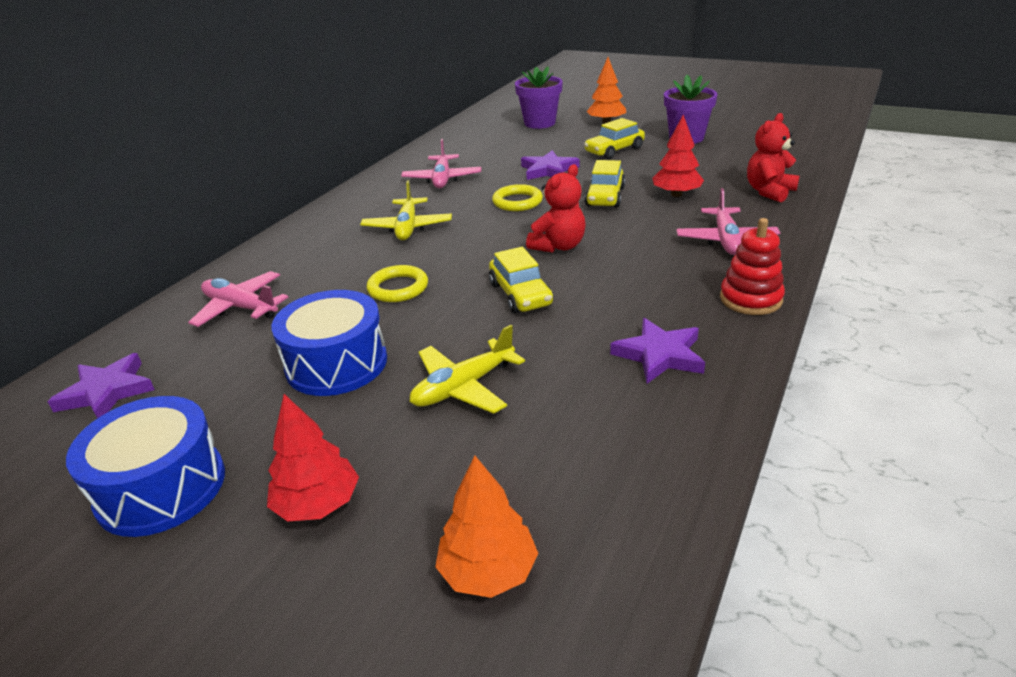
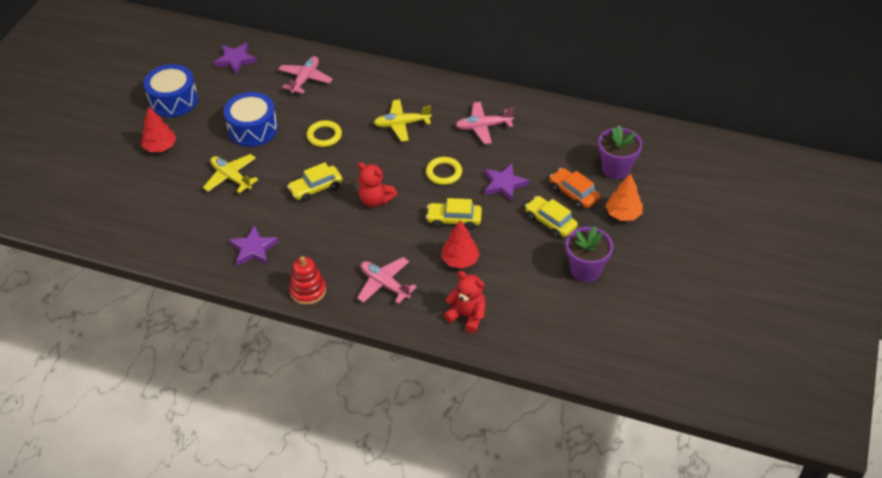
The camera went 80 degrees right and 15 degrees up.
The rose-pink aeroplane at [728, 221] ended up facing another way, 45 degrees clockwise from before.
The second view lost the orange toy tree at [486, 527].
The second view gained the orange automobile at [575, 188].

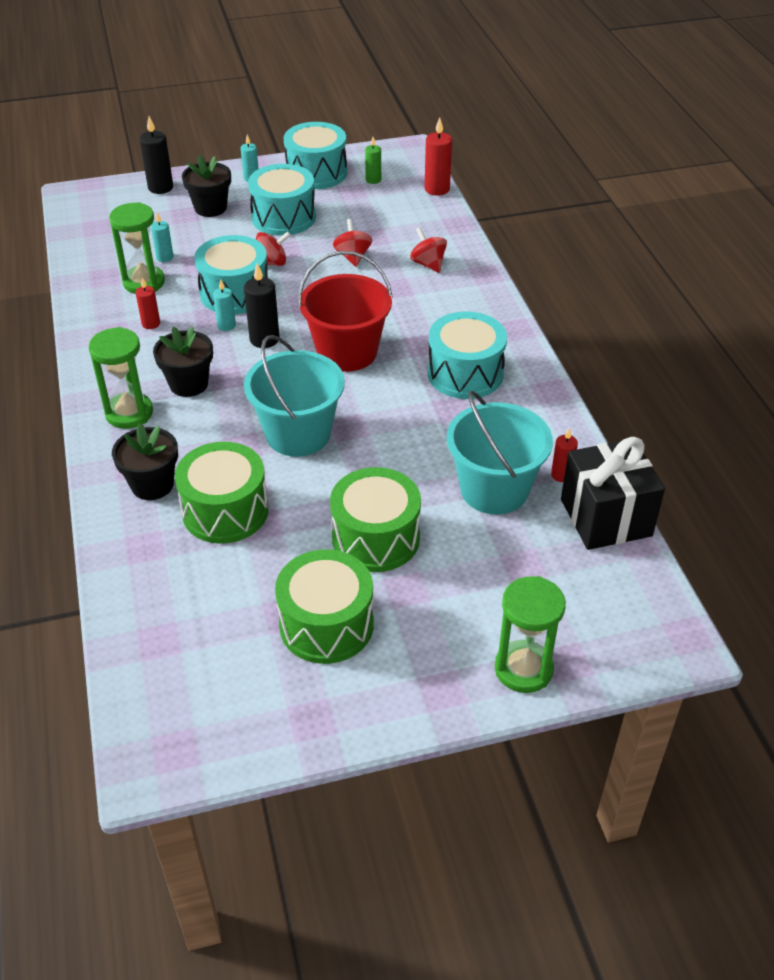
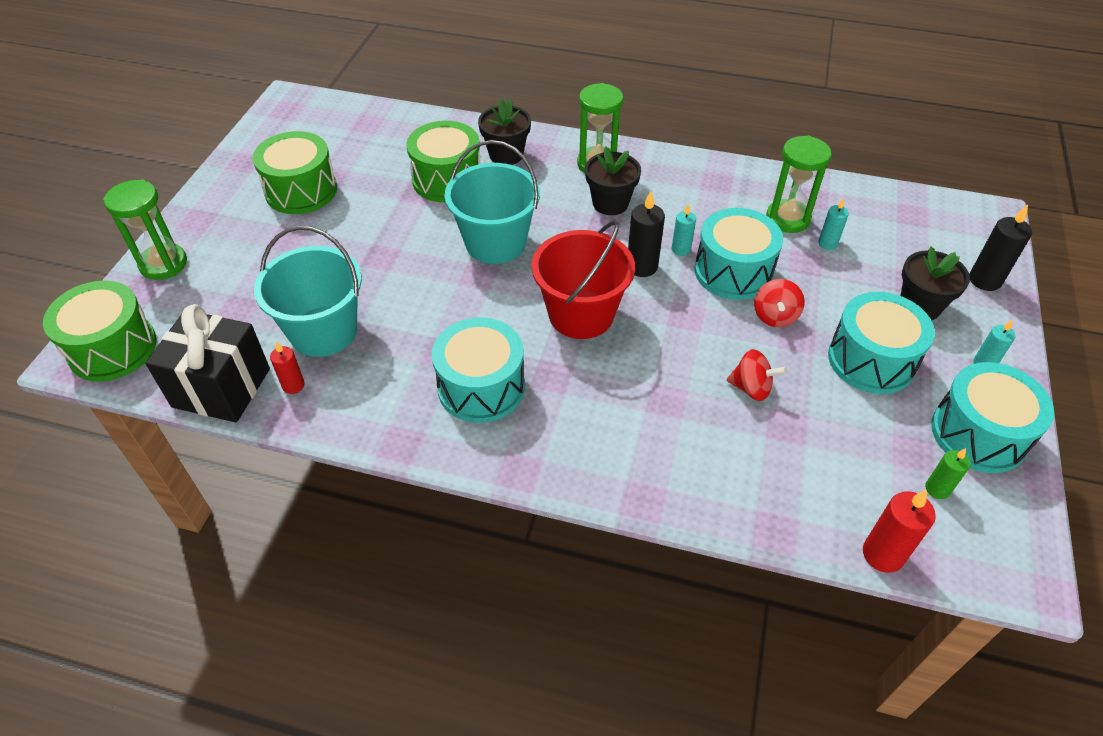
The camera went 120 degrees right and 5 degrees up.
The second view lost the crimson spinning top at [428, 250].
The second view lost the crimson pillar candle at [147, 303].
The green snare drum ended up elsewhere, having gone from [375, 519] to [100, 331].

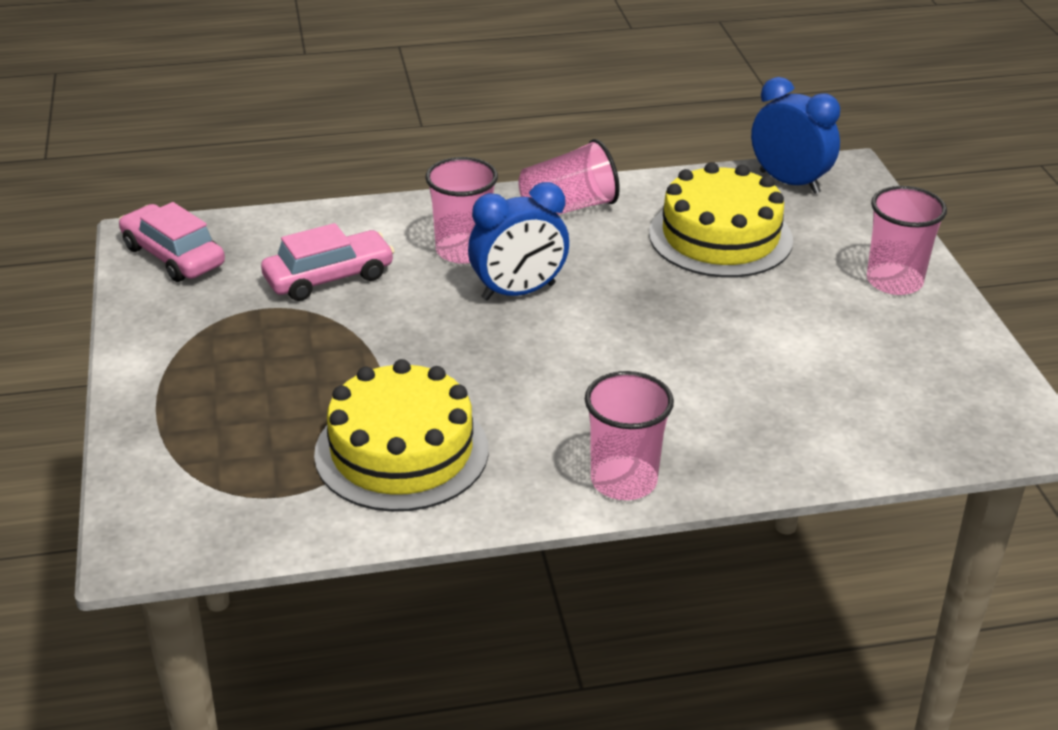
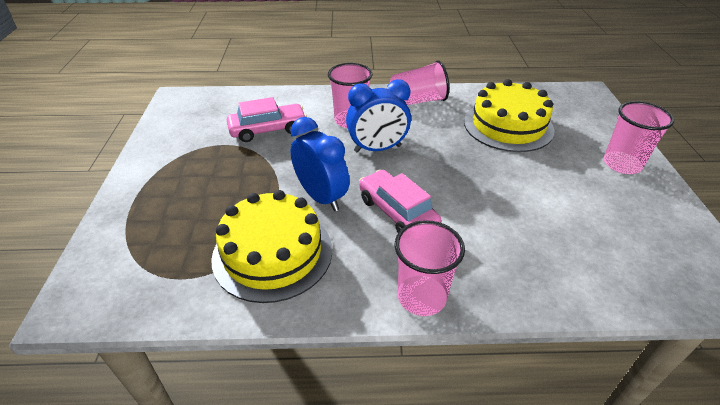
The camera went 10 degrees right and 5 degrees up.
The blue alarm clock ended up elsewhere, having gone from [795, 135] to [320, 164].
The rose-pink automobile ended up elsewhere, having gone from [172, 242] to [400, 201].

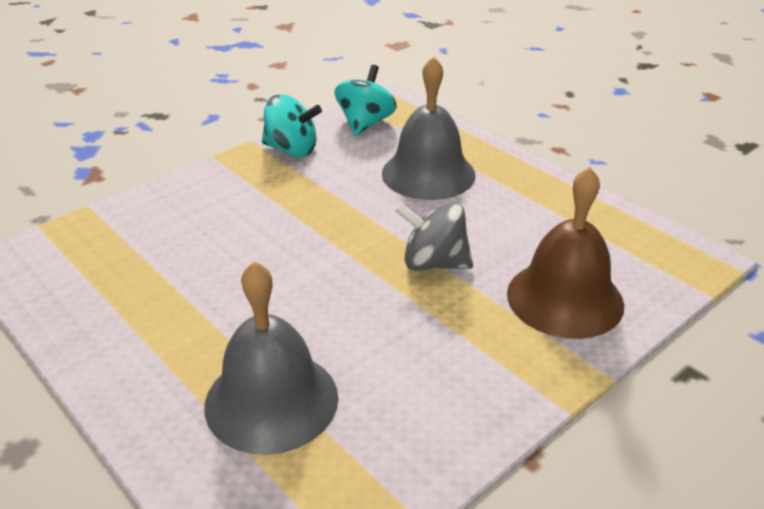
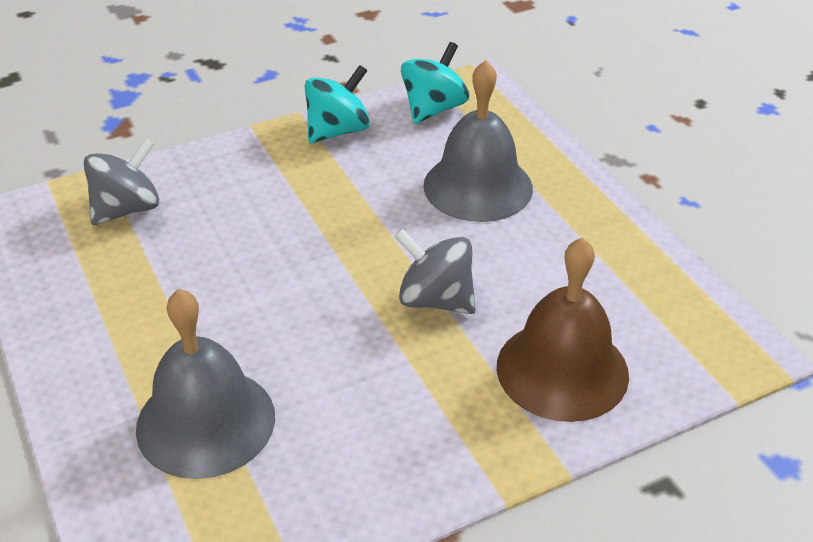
The camera went 15 degrees right and 5 degrees up.
The teal spinning top at [292, 125] ended up facing another way, 75 degrees counterclockwise from before.
The second view gained the gray spinning top at [121, 181].

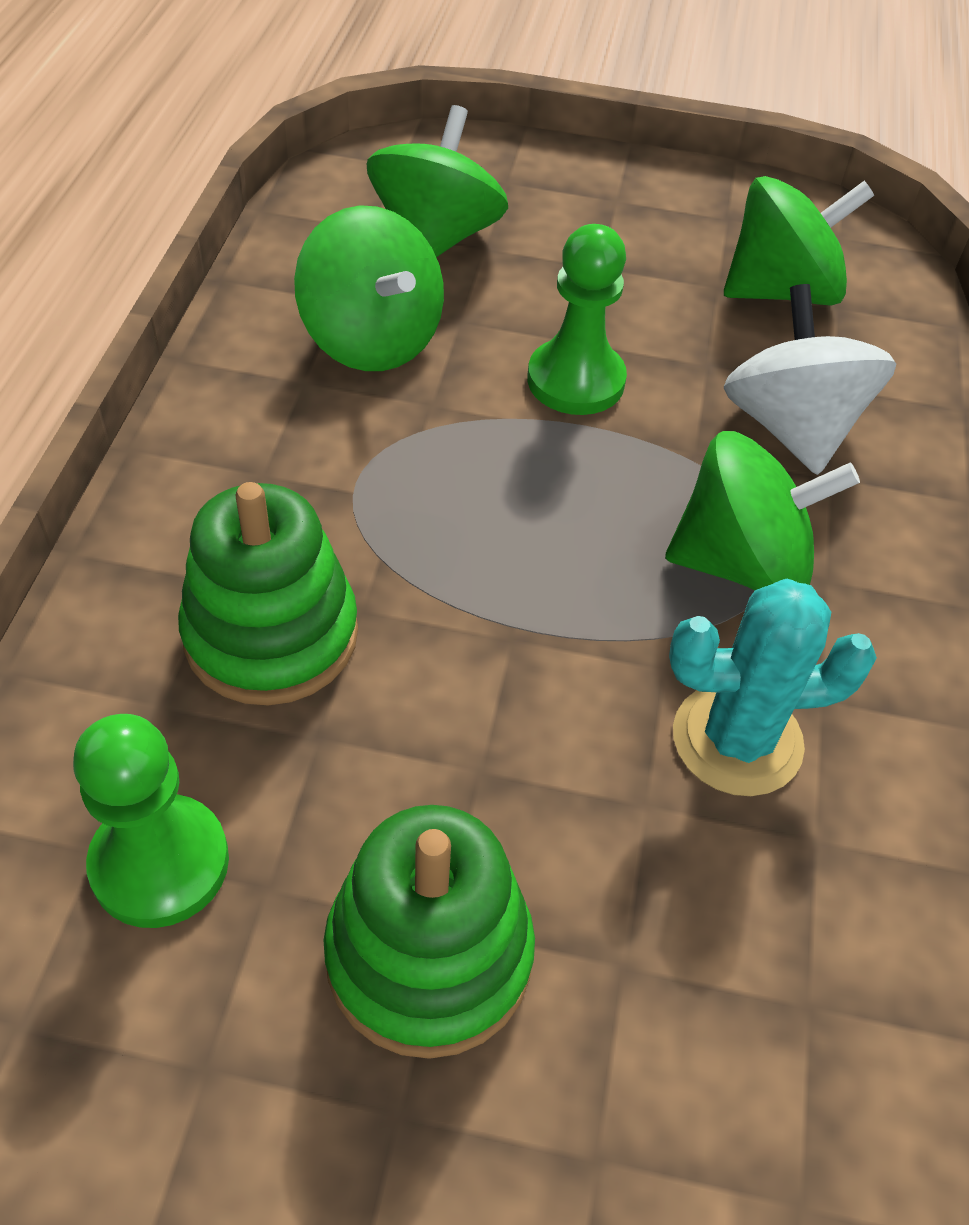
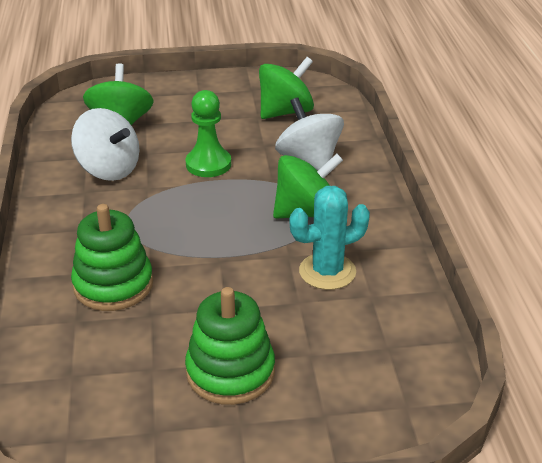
The camera went 15 degrees left and 15 degrees down.
What was the green spinning top at [369, 288] turned into the snow-white spinning top at [105, 144].
The second view lost the green pawn at [151, 821].

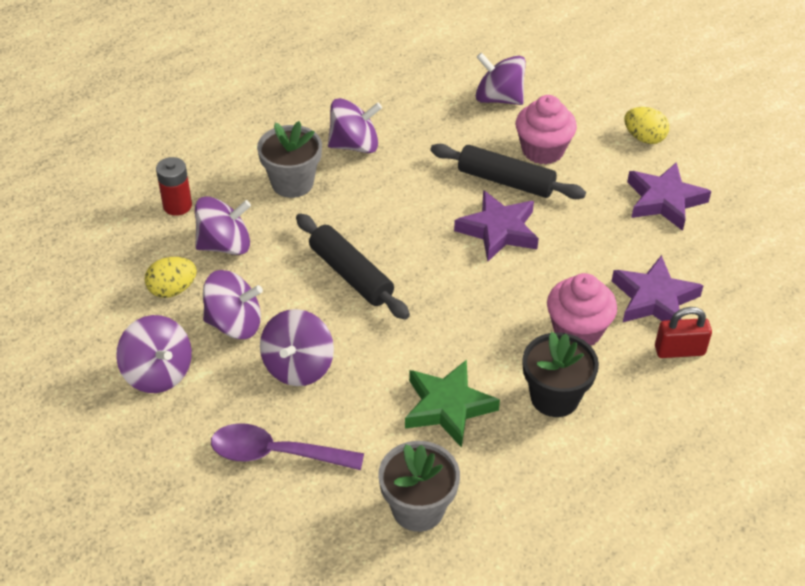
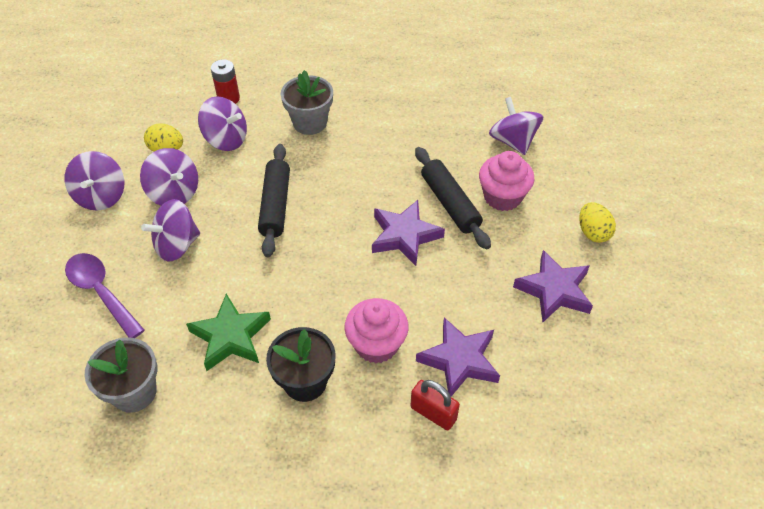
The camera went 40 degrees right and 5 degrees up.
The second view lost the violet spinning top at [355, 125].

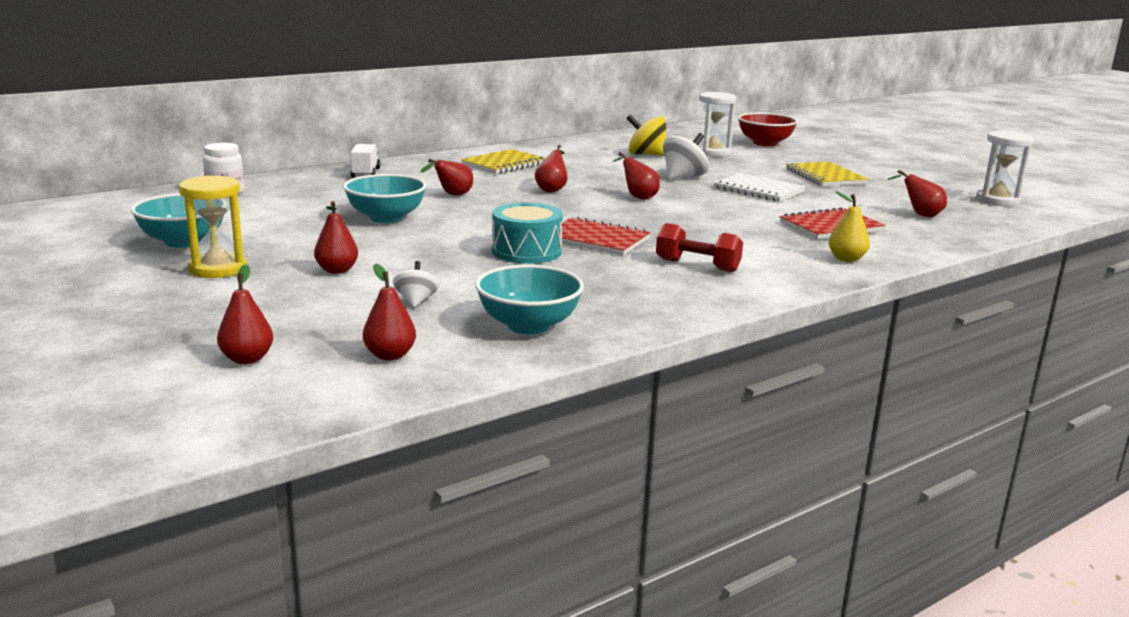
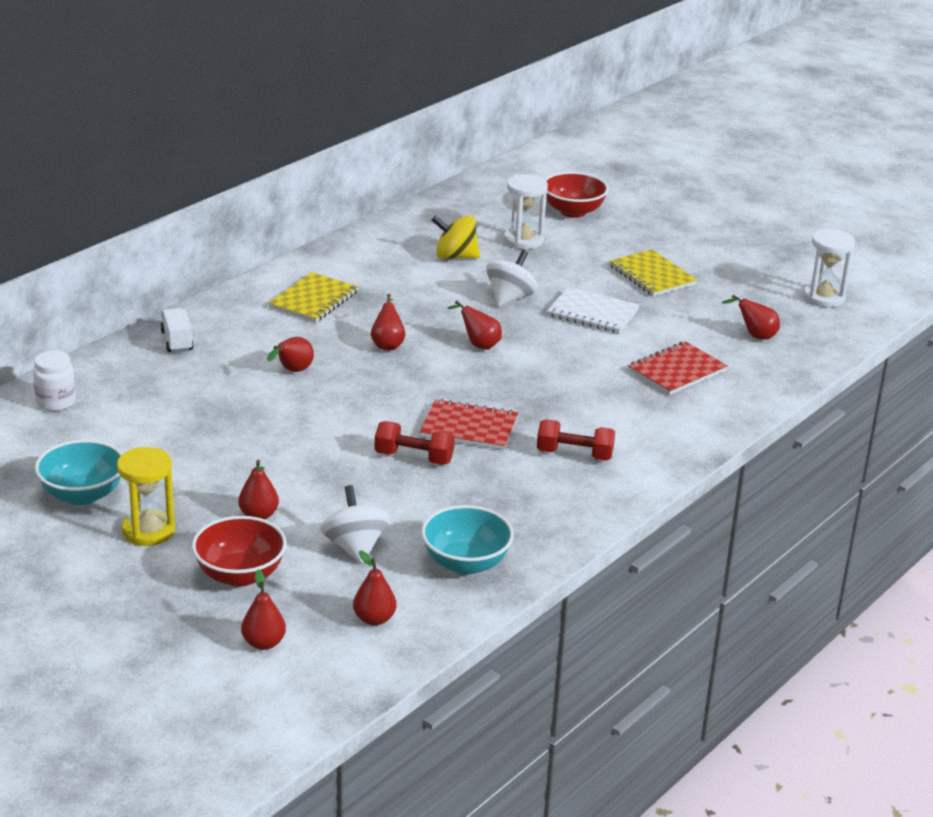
The camera went 15 degrees left and 10 degrees up.
The second view lost the teal bowl at [385, 198].
The second view lost the bright yellow pear at [849, 226].
Where the teal snare drum stood at [527, 233], the crimson dumbbell came to stand at [415, 443].
The size of the snow-white spinning top at [416, 284] changed by a factor of 1.72.
The second view gained the crimson bowl at [239, 551].

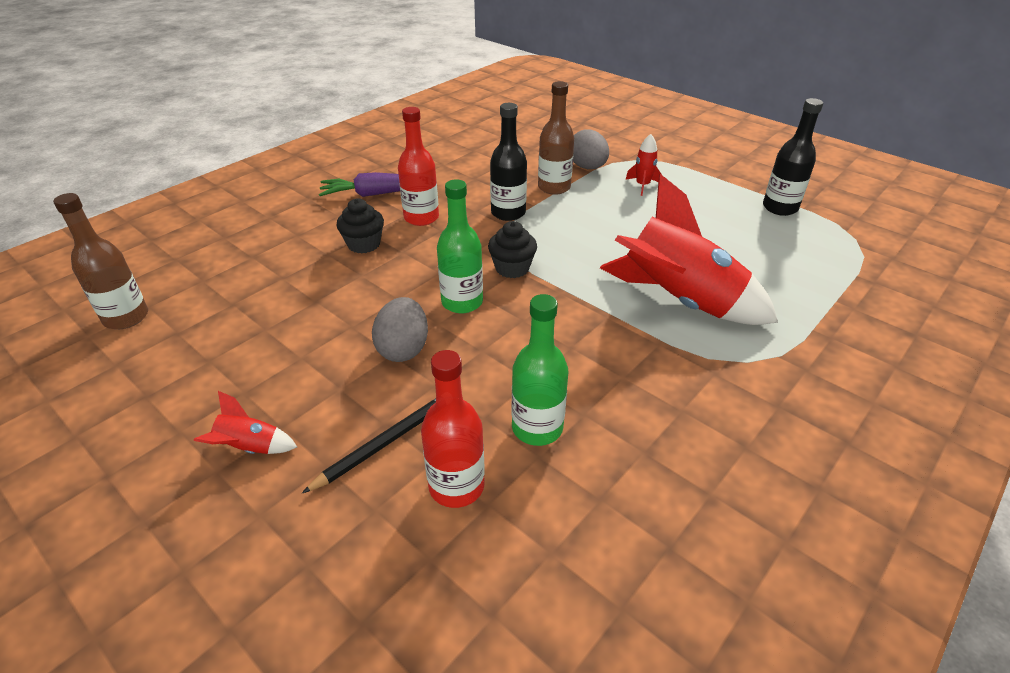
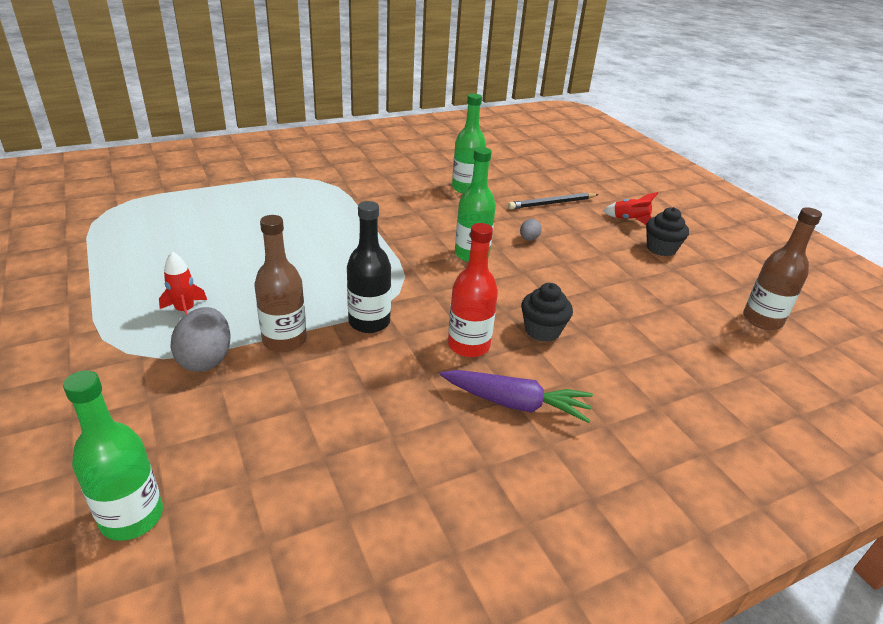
The camera went 160 degrees left and 5 degrees down.
The second view lost the ebony bottle at [793, 157].
The second view lost the crimson spaceship at [689, 249].
The ebony cupcake ended up elsewhere, having gone from [512, 249] to [667, 231].
The size of the gray egg at [400, 329] changed by a factor of 0.53.
The second view lost the crimson bottle at [453, 429].
The second view gained the green bottle at [113, 455].

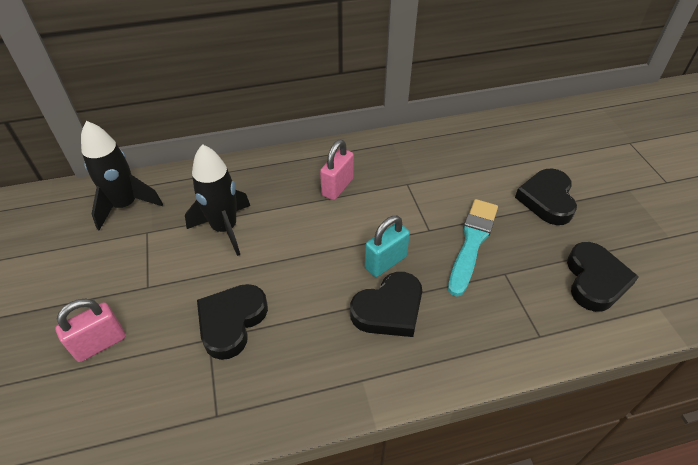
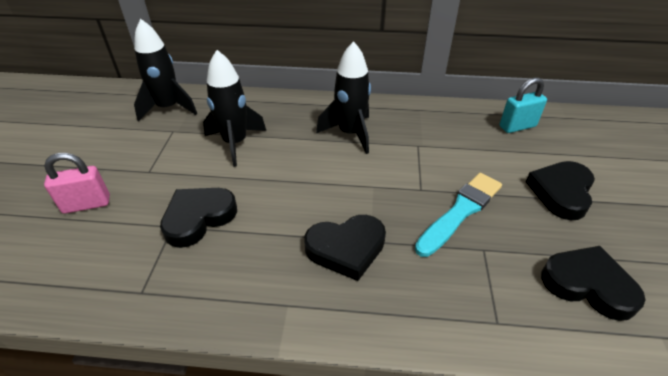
The camera went 20 degrees right and 5 degrees down.
Where the rose-pink padlock stood at [337, 169], the ebony spaceship came to stand at [343, 97].
The teal padlock ended up elsewhere, having gone from [387, 246] to [523, 105].
The ebony heart shape at [603, 277] ended up facing another way, 90 degrees counterclockwise from before.

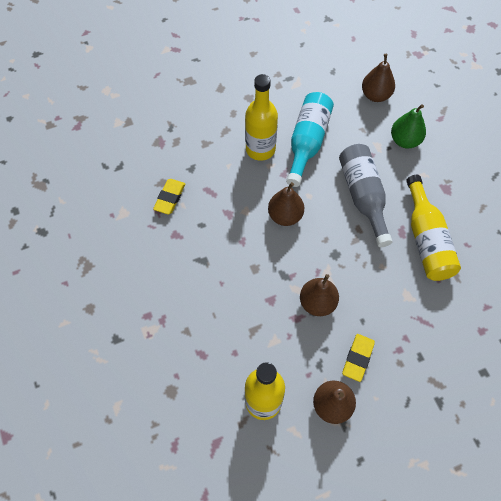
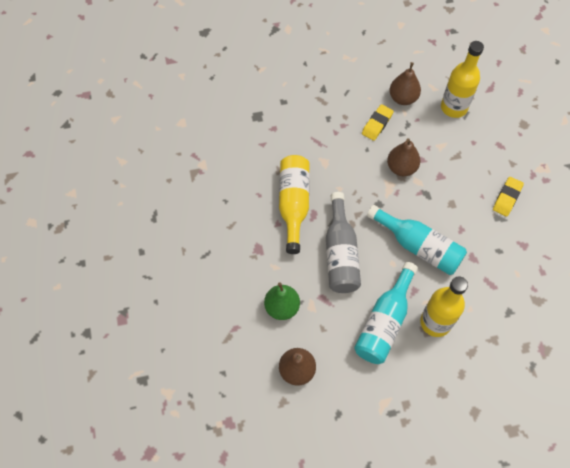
The camera went 170 degrees left and 0 degrees up.
The bright yellow eraser ended up elsewhere, having gone from [169, 197] to [508, 197].
Where the dark brown pear stood at [286, 204], the teal bottle came to stand at [417, 240].

